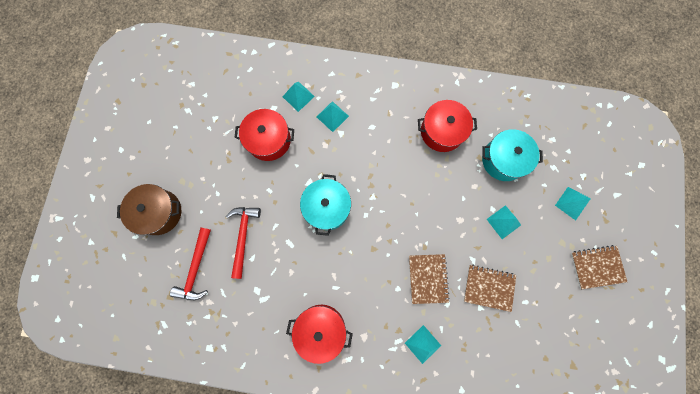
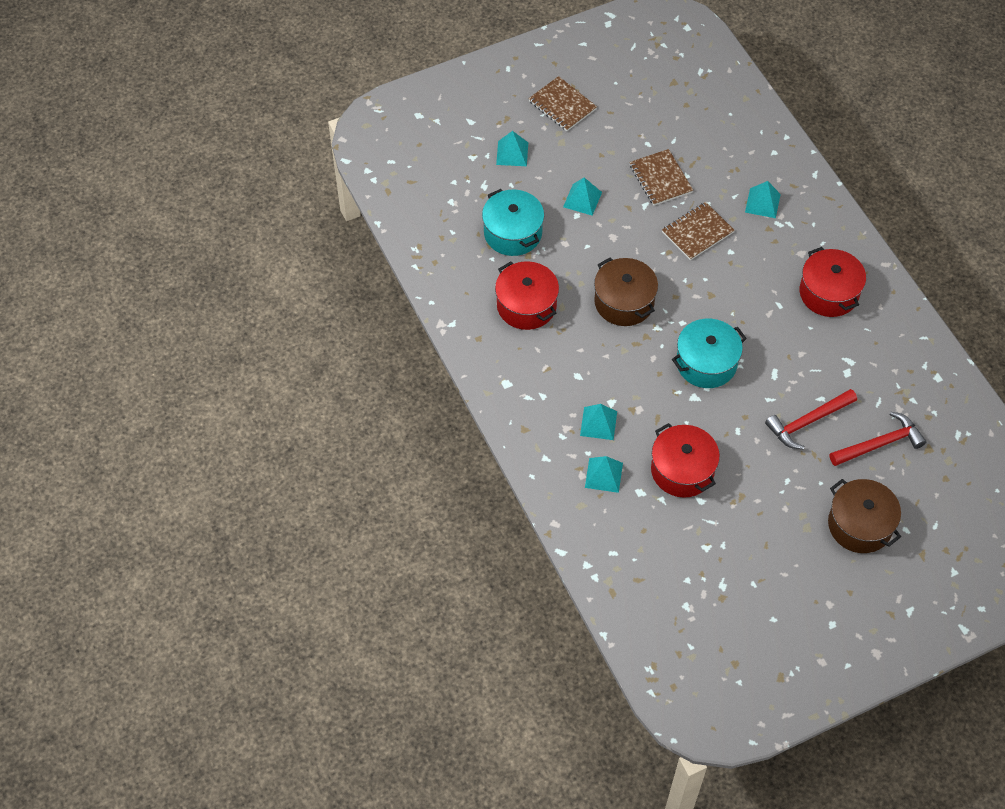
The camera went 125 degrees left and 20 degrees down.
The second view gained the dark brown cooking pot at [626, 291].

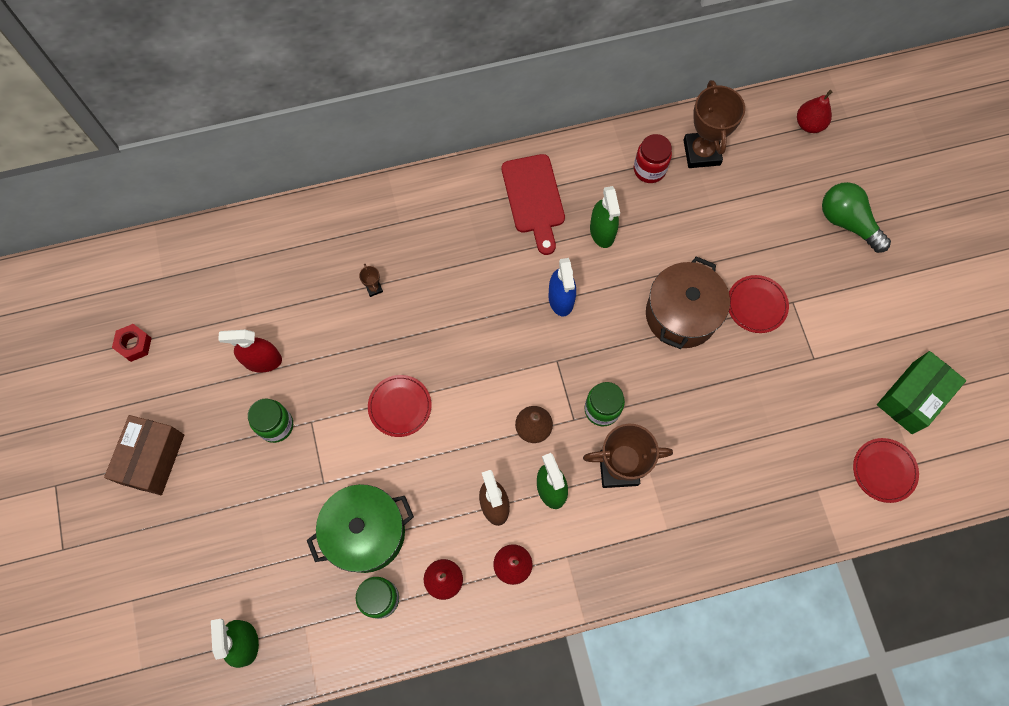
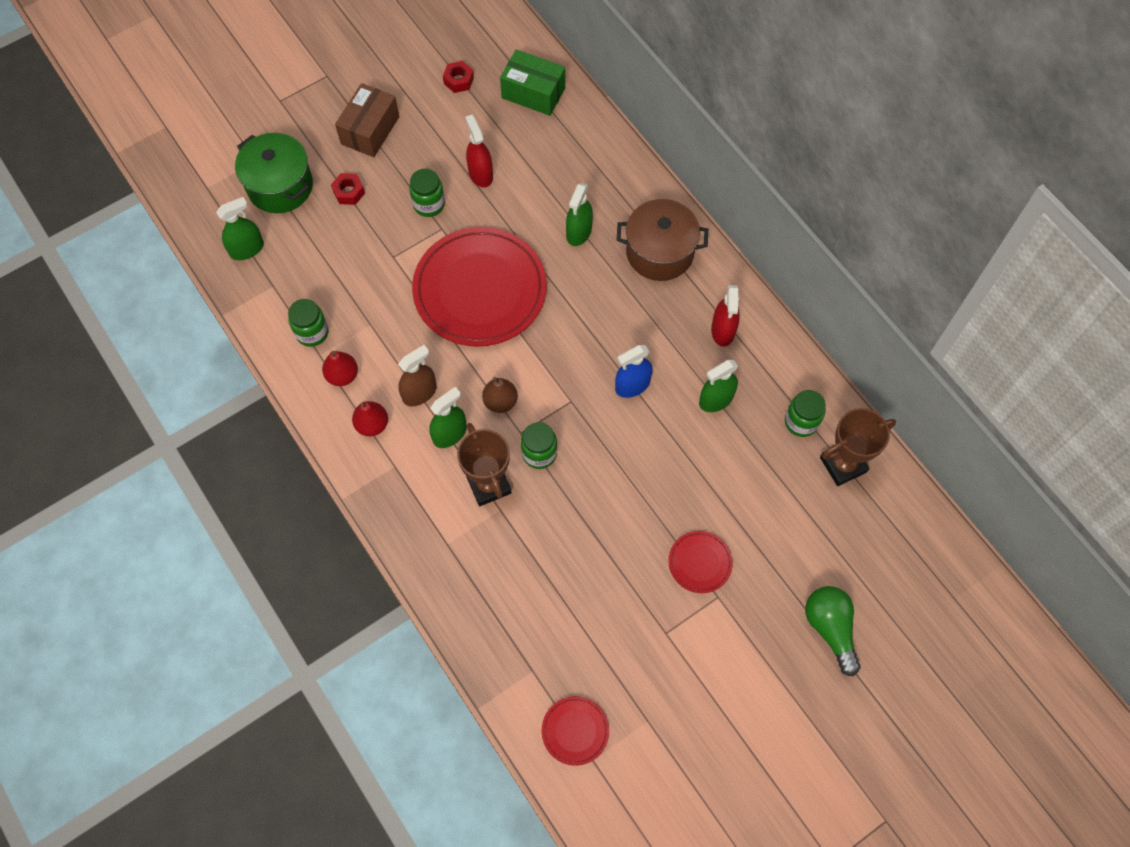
The camera went 70 degrees right and 5 degrees down.
The second view lost the crimson pear at [814, 111].
What was the crimson preserve jar at [653, 158] turned into the green preserve jar at [805, 413].
Where the crimson chopping board stood at [533, 204], the crimson spray cleaner came to stand at [725, 316].
The green lightbulb at [856, 217] ended up facing another way, 45 degrees counterclockwise from before.
The dark brown cooking pot ended up elsewhere, having gone from [688, 302] to [662, 240].
Where the dark brown prize cup stood at [371, 280], the green spray cleaner came to stand at [579, 214].
The green box ended up elsewhere, having gone from [921, 392] to [532, 82].
The size of the crimson flat dish at [399, 406] changed by a factor of 2.29.
The dark brown box at [144, 455] ended up facing another way, 60 degrees counterclockwise from before.
The green cooking pot ended up elsewhere, having gone from [360, 528] to [274, 173].
The second view gained the crimson nut at [348, 189].

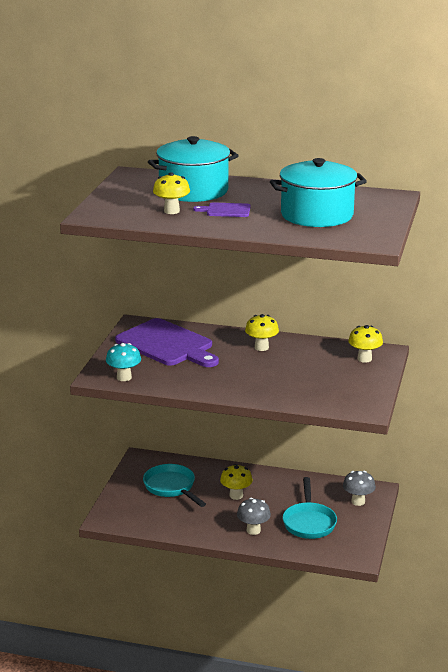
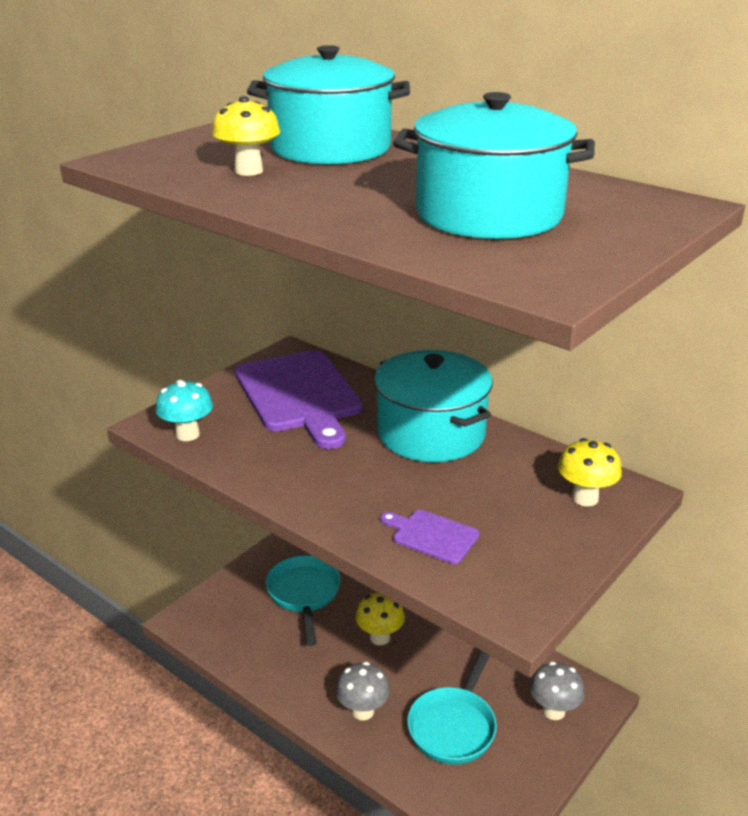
The camera went 25 degrees right and 5 degrees up.
The violet chopping board ended up elsewhere, having gone from [222, 209] to [430, 537].
Where the bright yellow fungus stood at [262, 332], the teal cooking pot came to stand at [433, 406].

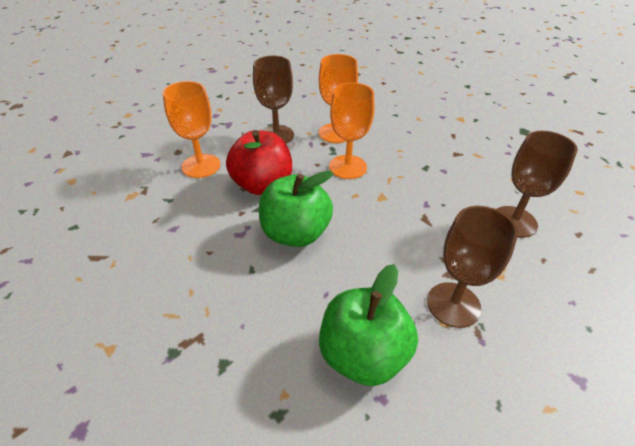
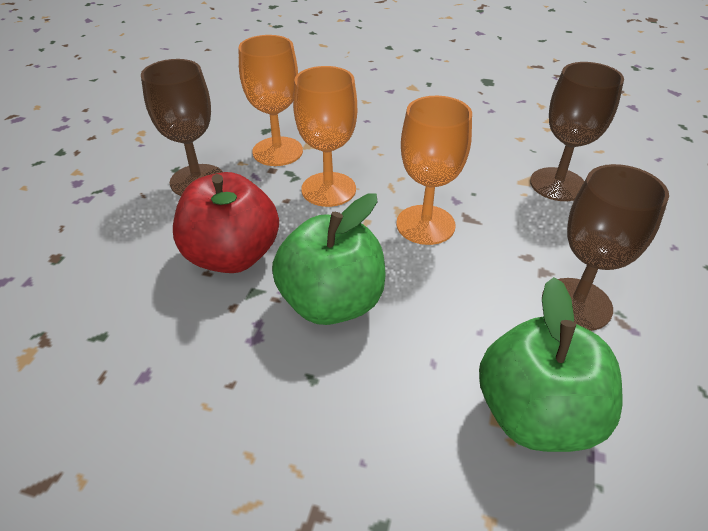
The camera went 30 degrees left and 0 degrees up.
The orange wine glass ended up elsewhere, having gone from [191, 129] to [434, 170].

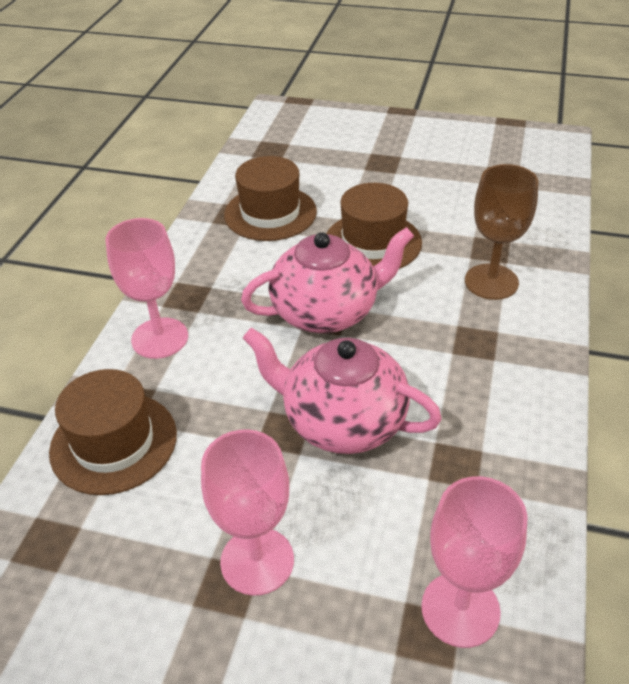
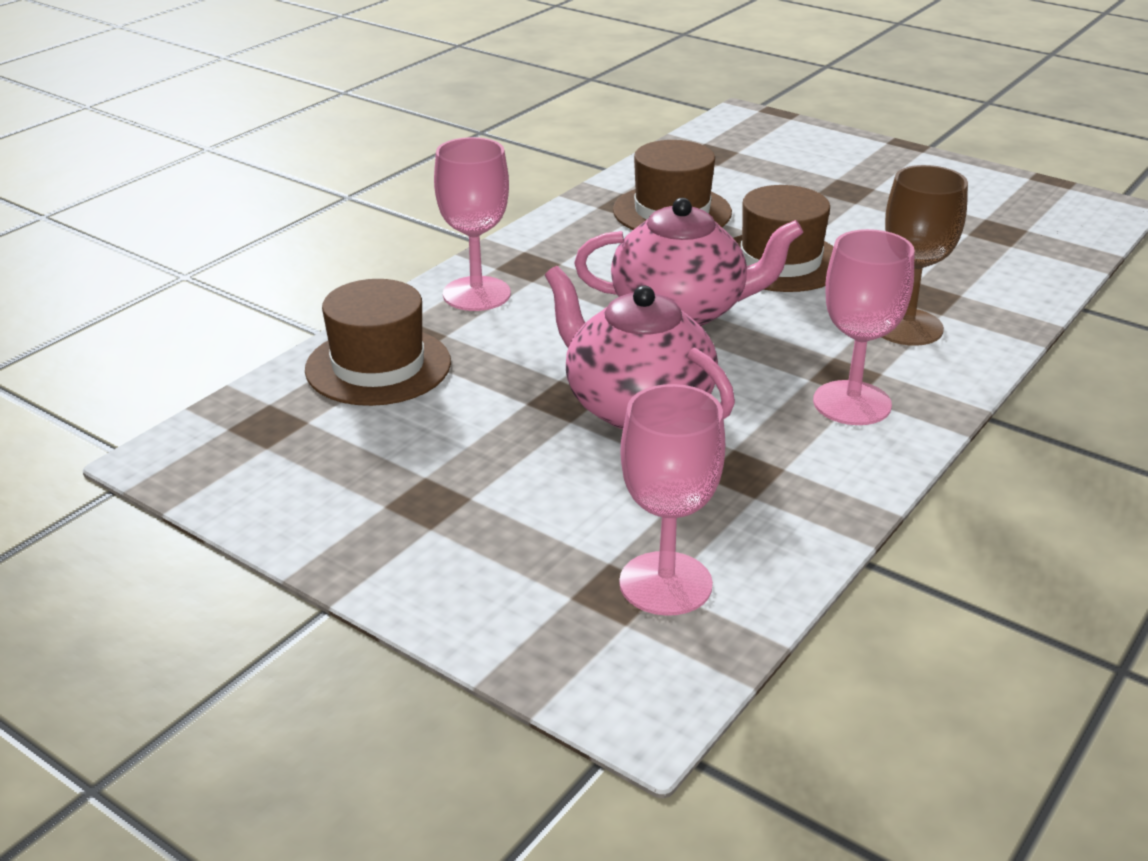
The camera went 20 degrees right and 10 degrees down.
The rose-pink wine glass ended up elsewhere, having gone from [247, 512] to [864, 327].

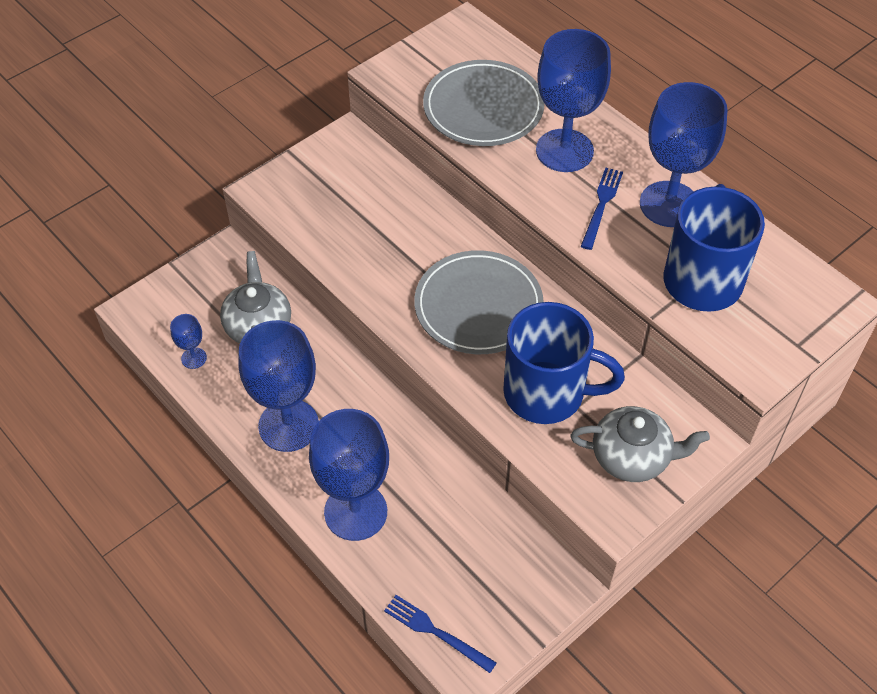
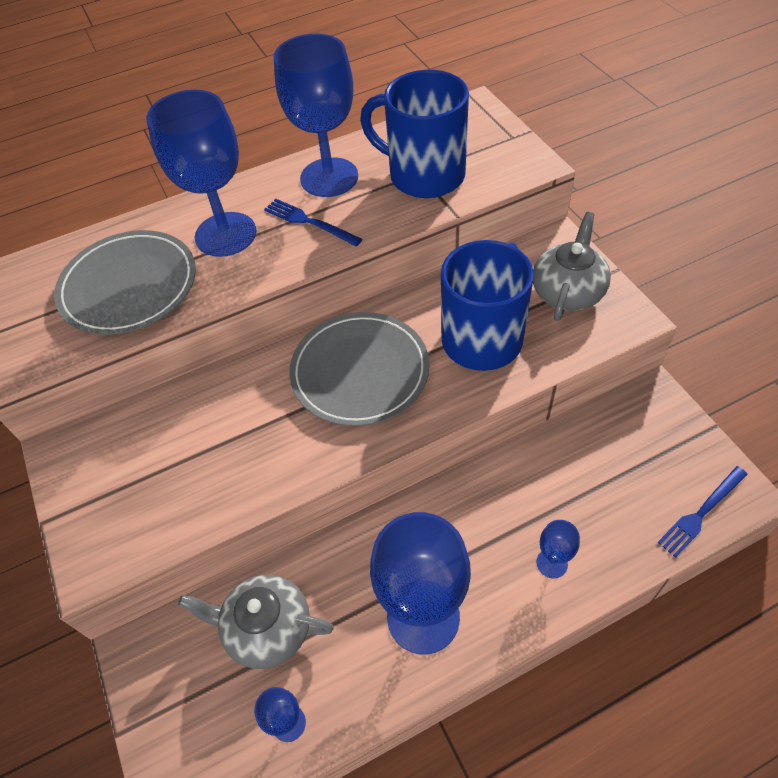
The camera went 70 degrees left and 0 degrees up.
The size of the blue wine glass at [349, 475] changed by a factor of 0.44.

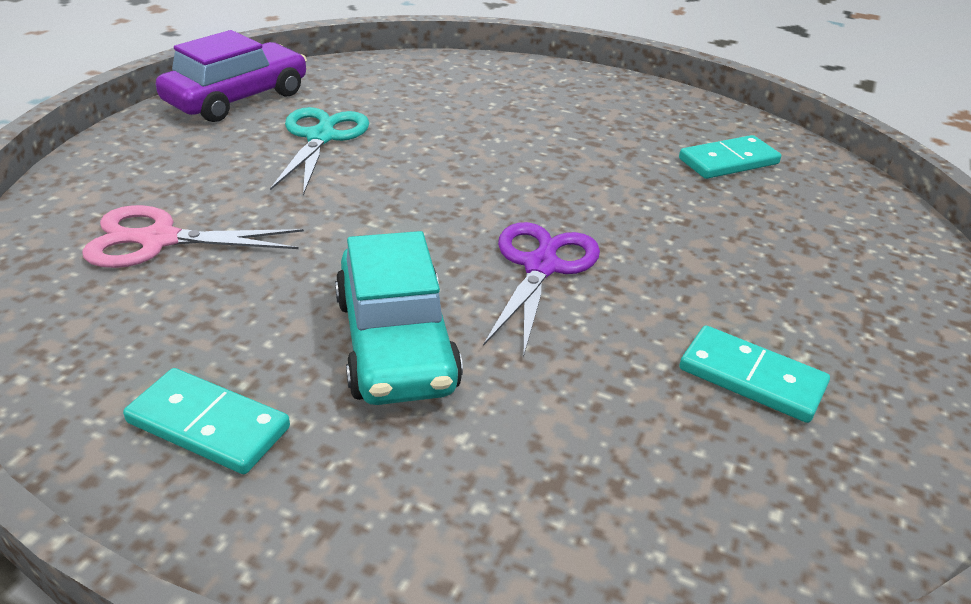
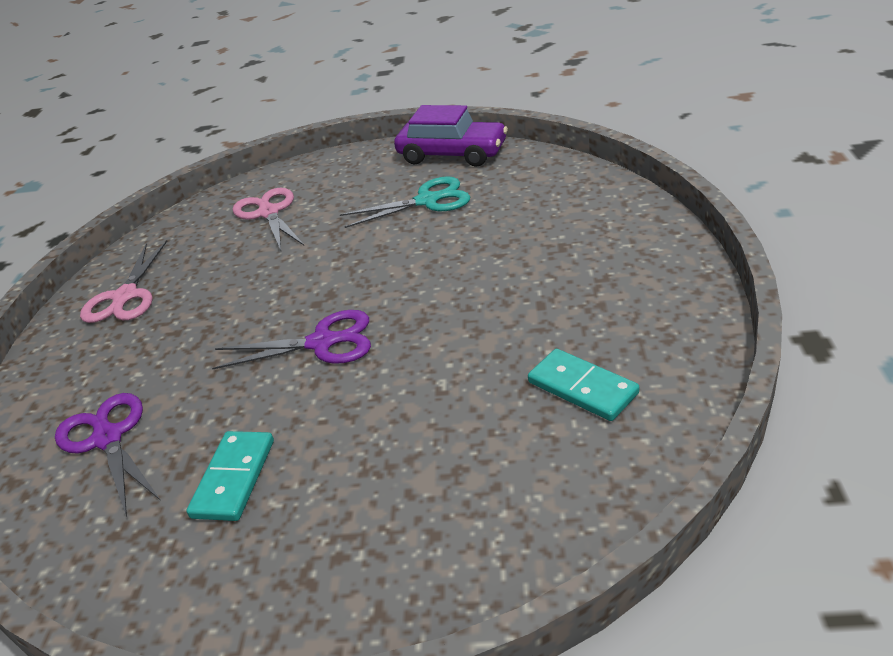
The camera went 75 degrees right and 0 degrees up.
The second view lost the teal automobile at [399, 318].
Where the teal domino stood at [206, 421], the rose-pink pair of scissors came to stand at [123, 281].
The second view gained the violet pair of scissors at [108, 454].

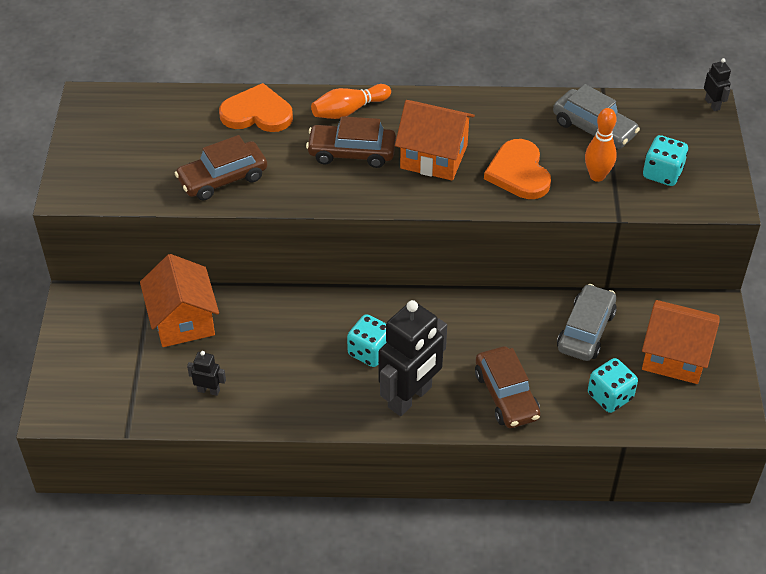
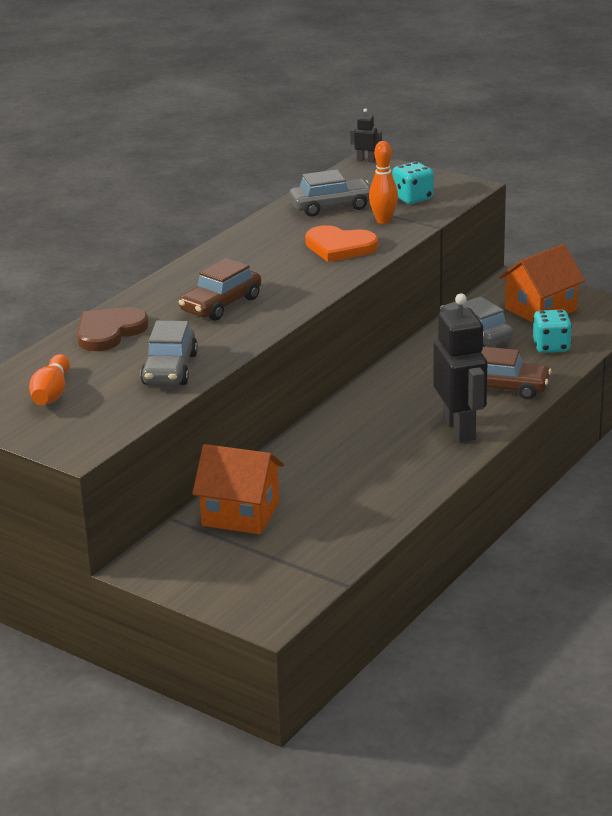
The camera went 55 degrees left and 20 degrees down.
What was the orange heart shape at [256, 107] turned into the dark brown heart shape at [113, 329].
The orange skittle ended up elsewhere, having gone from [351, 101] to [49, 379].
The second view lost the orange house at [435, 140].
What was the dark brown automobile at [221, 167] turned into the gray automobile at [169, 352].
The second view lost the teal dice at [367, 340].
The second view lost the ebony toy robot at [206, 373].

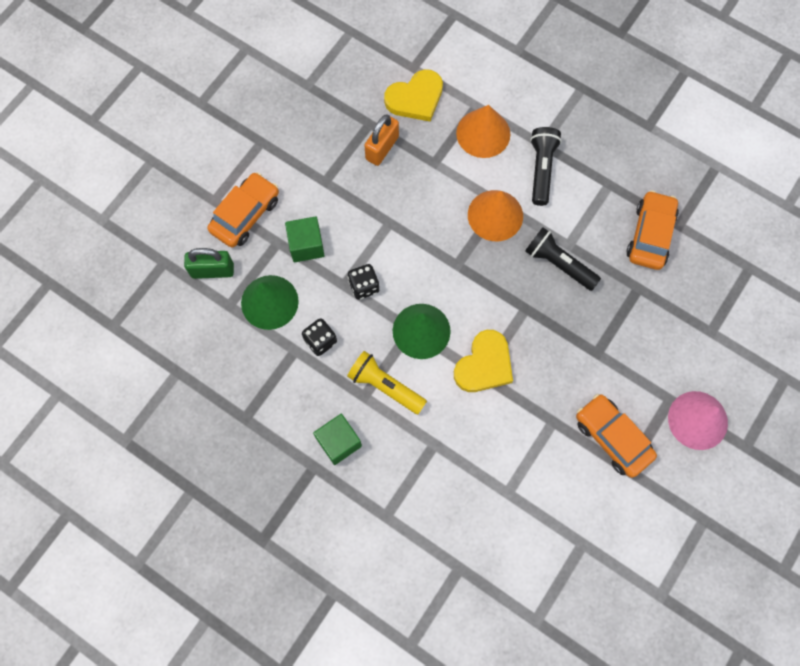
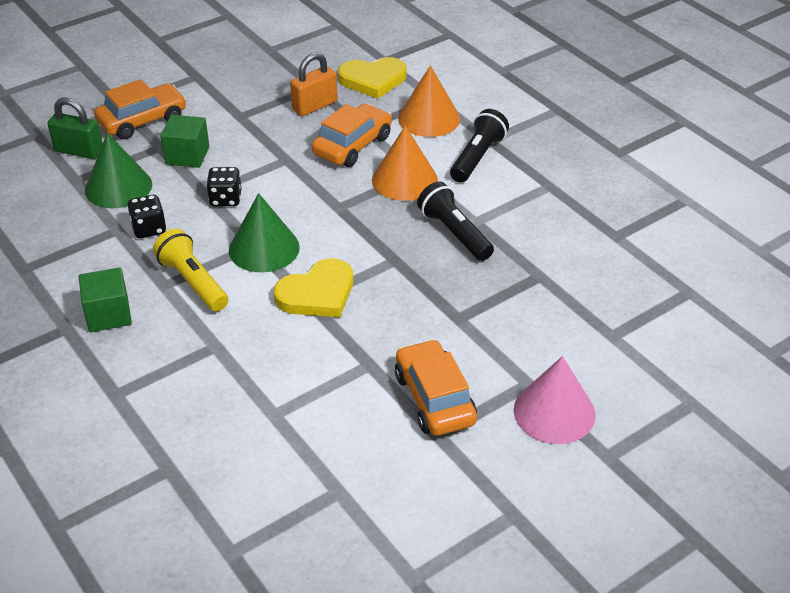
The camera went 20 degrees right and 30 degrees down.
The orange automobile ended up elsewhere, having gone from [652, 230] to [352, 135].

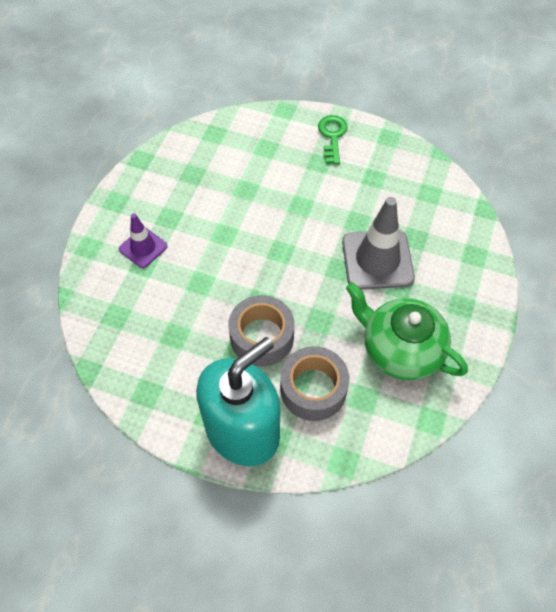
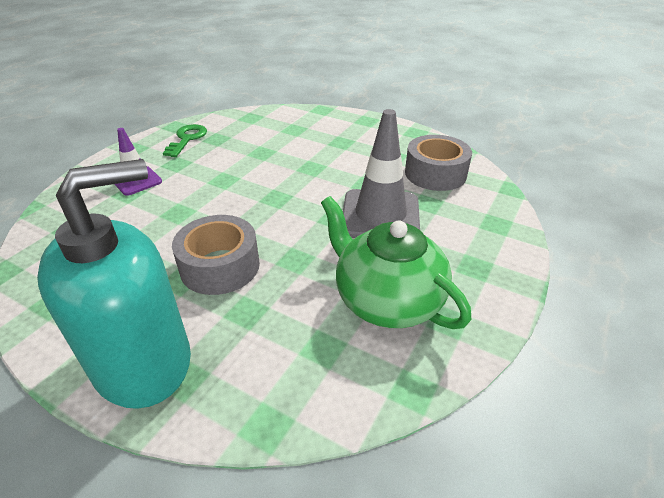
The camera went 10 degrees right and 20 degrees down.
The green latchkey ended up elsewhere, having gone from [333, 139] to [185, 140].
The gray tape ended up elsewhere, having gone from [314, 383] to [438, 163].

